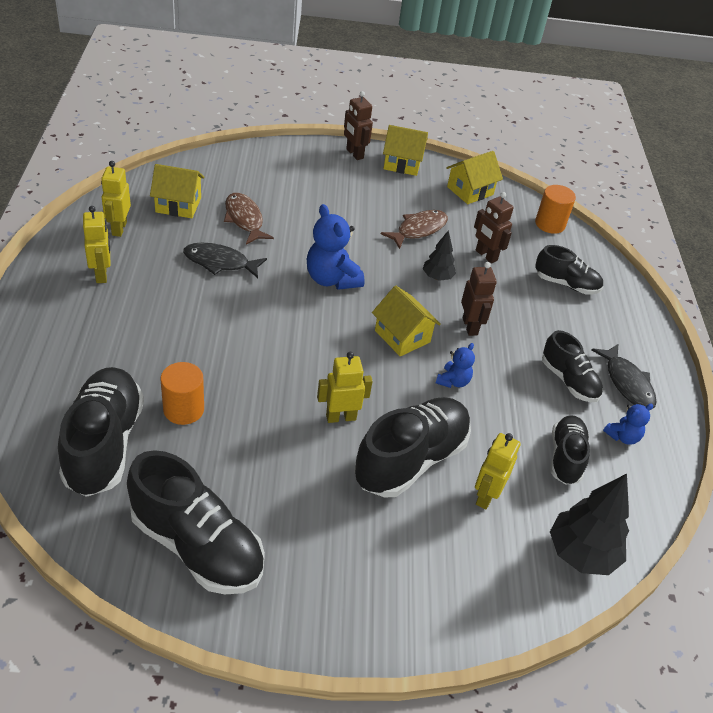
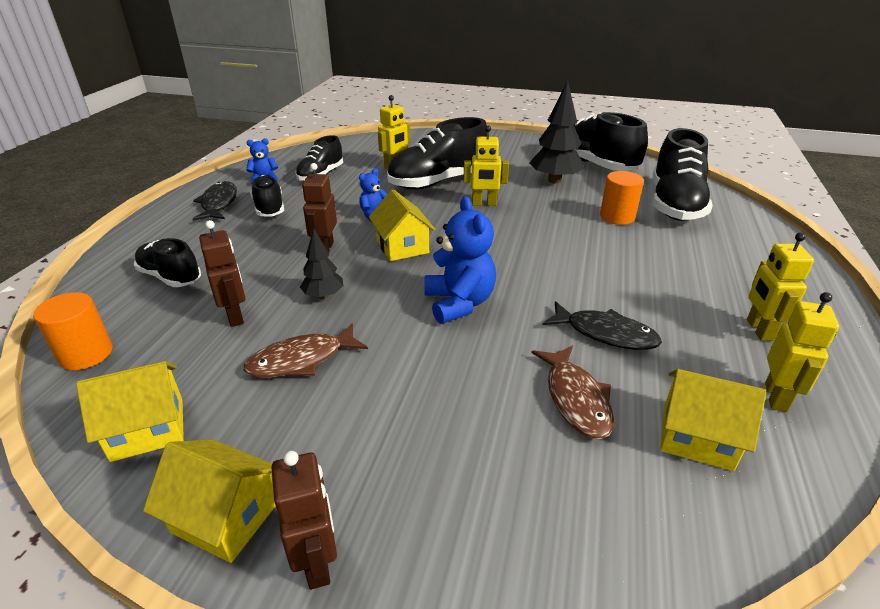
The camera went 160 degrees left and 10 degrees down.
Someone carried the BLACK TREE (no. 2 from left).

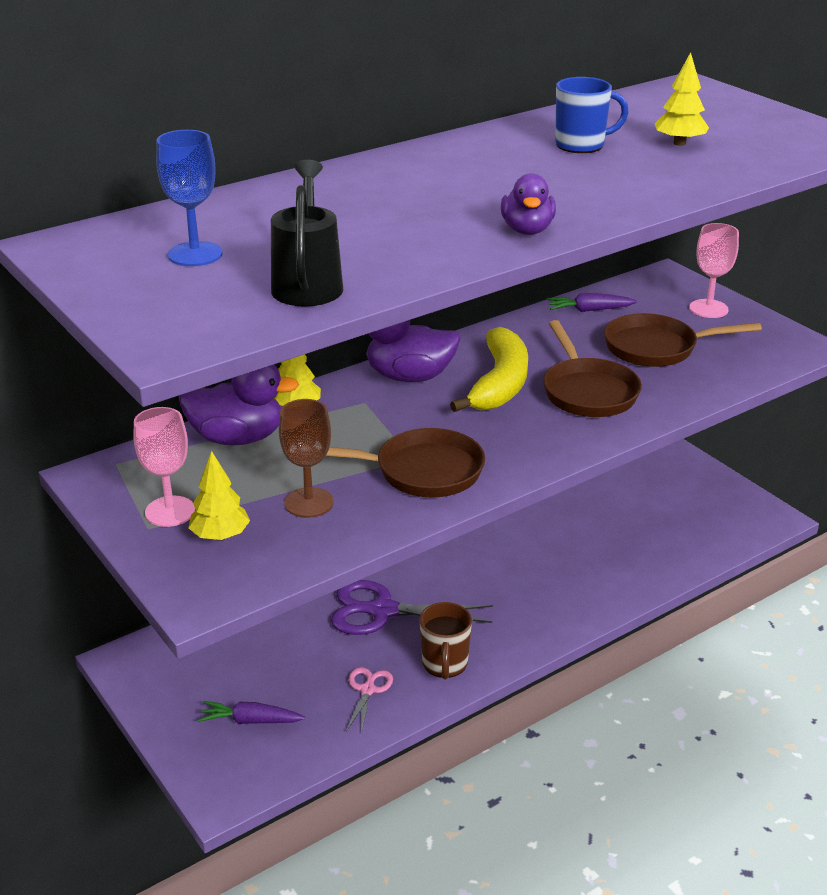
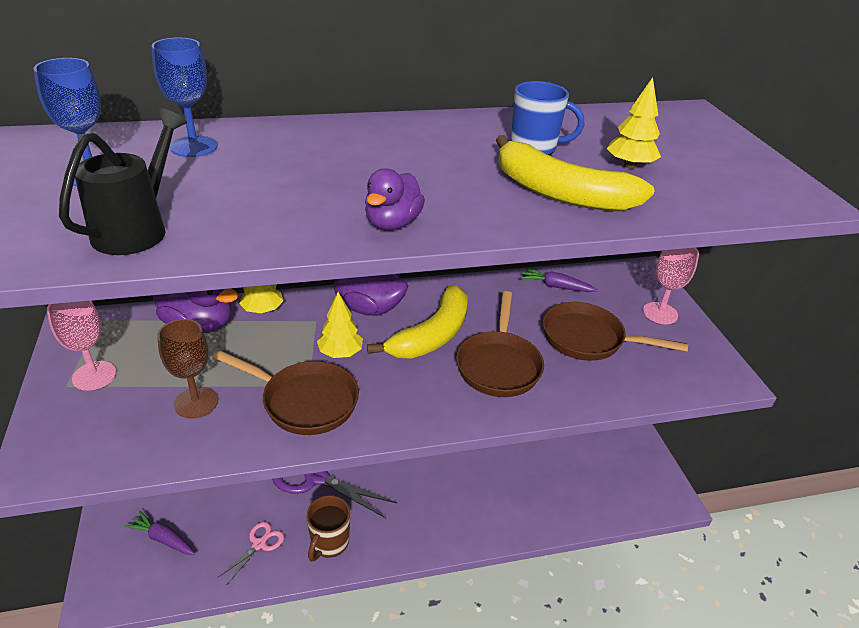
The camera went 20 degrees right and 5 degrees up.
Someone put down the BLUE GOBLET (no. 2 from left).
Someone carried the YELLOW TREE (no. 1 from left in the first image).
Someone put down the YELLOW BANANA (no. 2 from left).

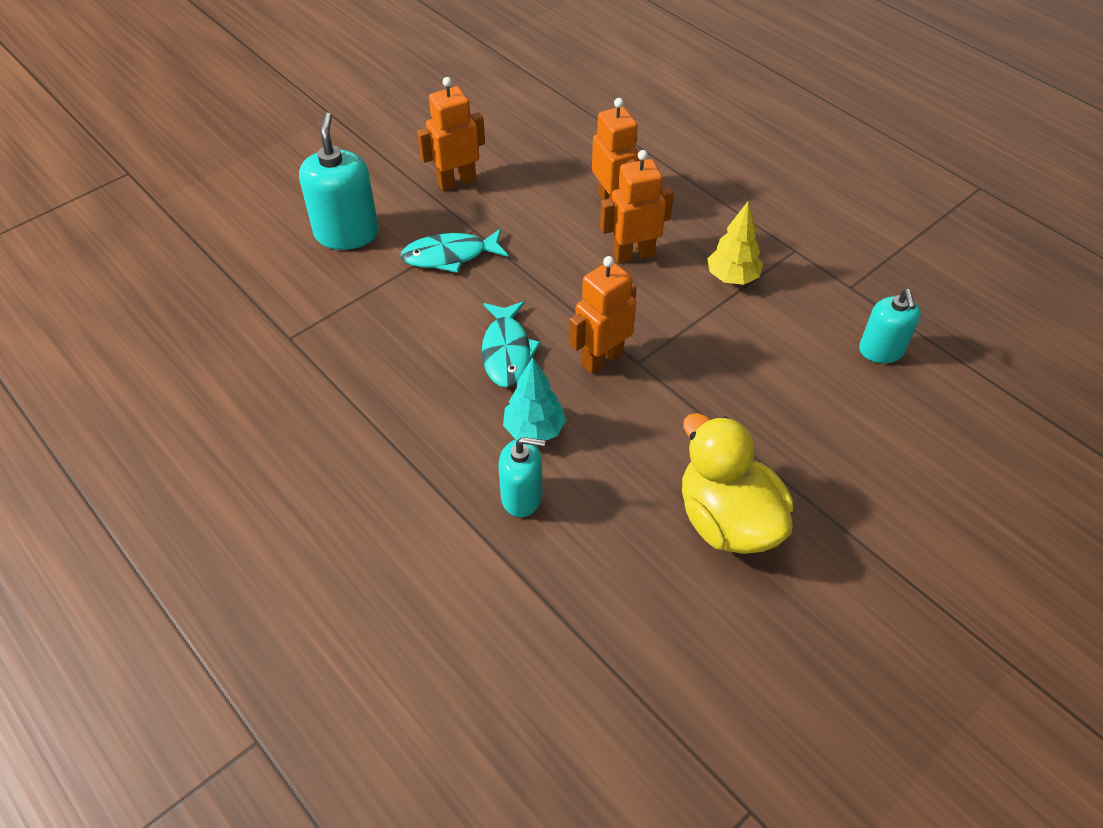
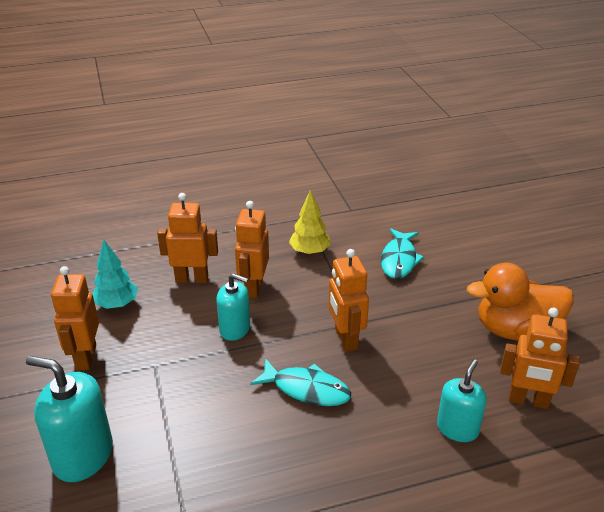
The camera went 65 degrees left and 15 degrees down.
Someone carried the TURQUOISE TREE.
Someone carried the TURQUOISE SOAP DISPENSER (no. 3 from left in the first image).
Someone carried the TURQUOISE FISH (no. 1 from left in the first image).
Someone repainted the YELLOW DUCK, which became the ORANGE DUCK.
Someone put down the ORANGE ROBOT (no. 5 from left).

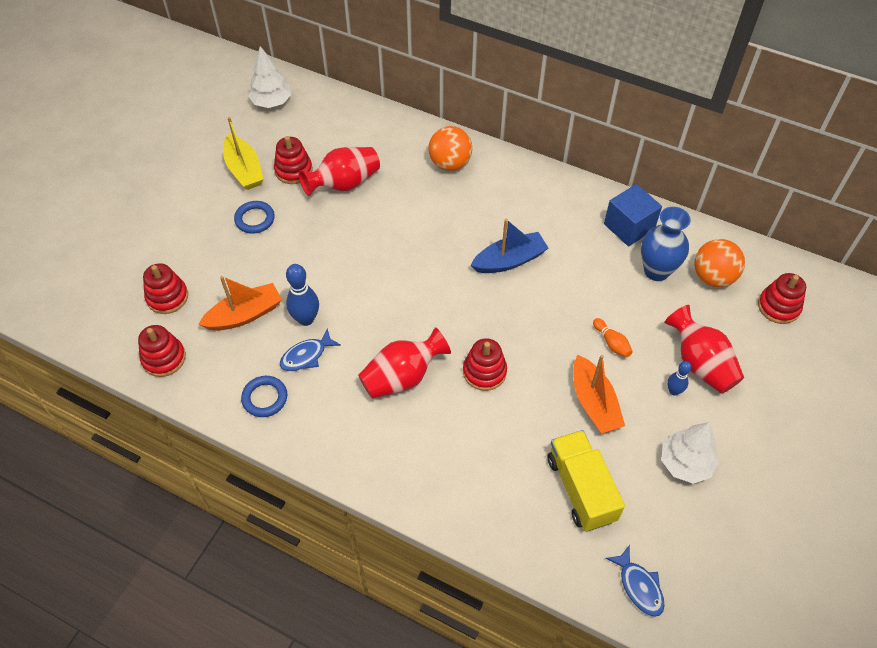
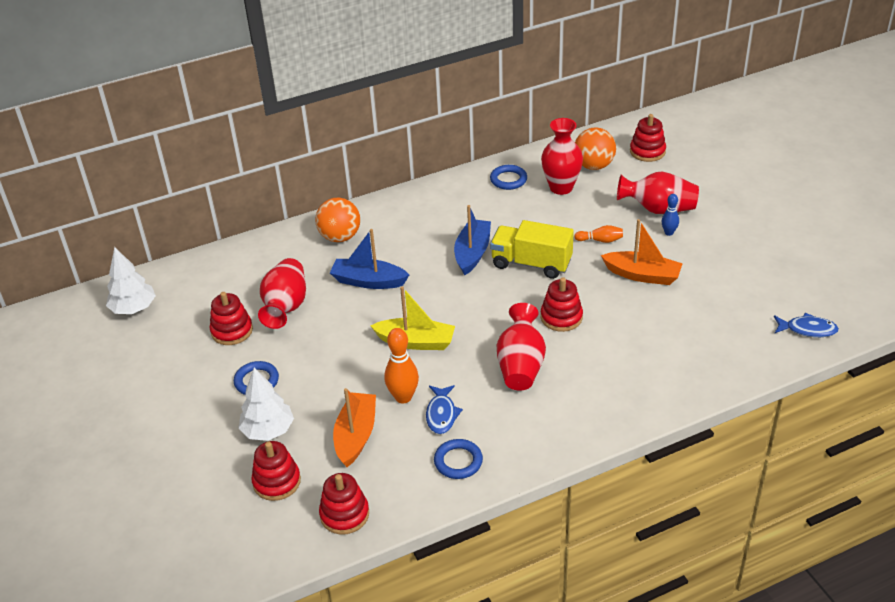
The camera went 50 degrees left and 15 degrees down.
Someone carried the WHITE TREE (no. 2 from left).
Someone put down the BLUE BOAT (no. 1 from left).
Someone carried the YELLOW BOAT.
Someone repainted the BLUE BOWLING PIN (no. 1 from left), which became the ORANGE BOWLING PIN (no. 1 from left).
Someone swapped the BLUE CUBE for the BLUE RING (no. 3 from left).
Someone carried the YELLOW TRUCK.
Someone repainted the BLUE VASE, which became the RED VASE (no. 3 from left).

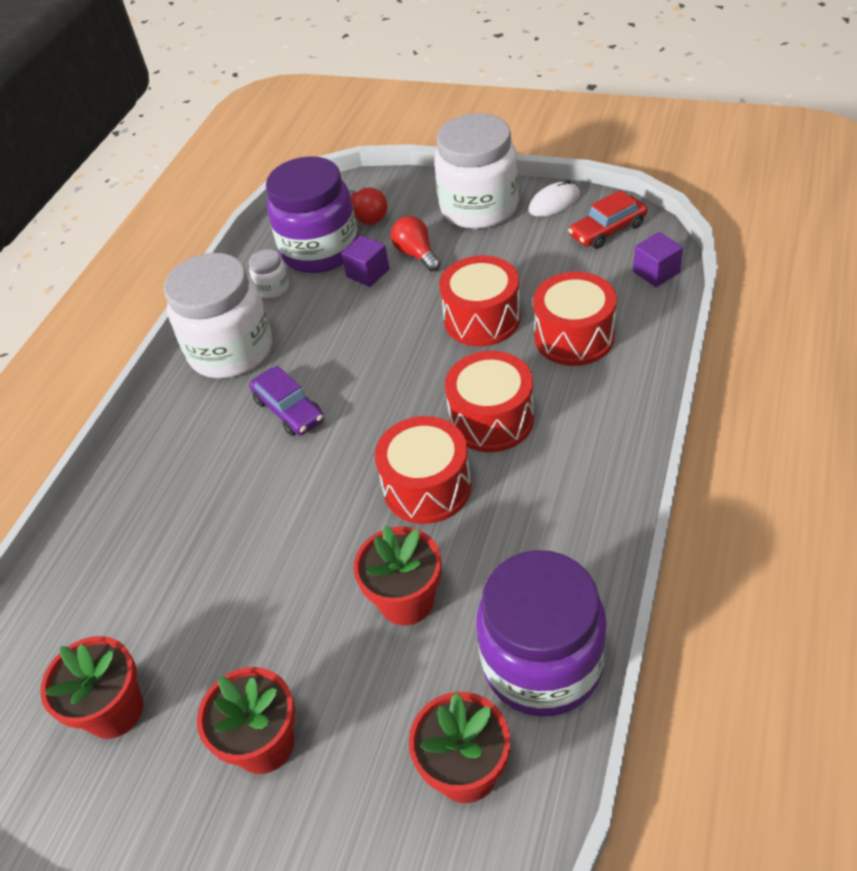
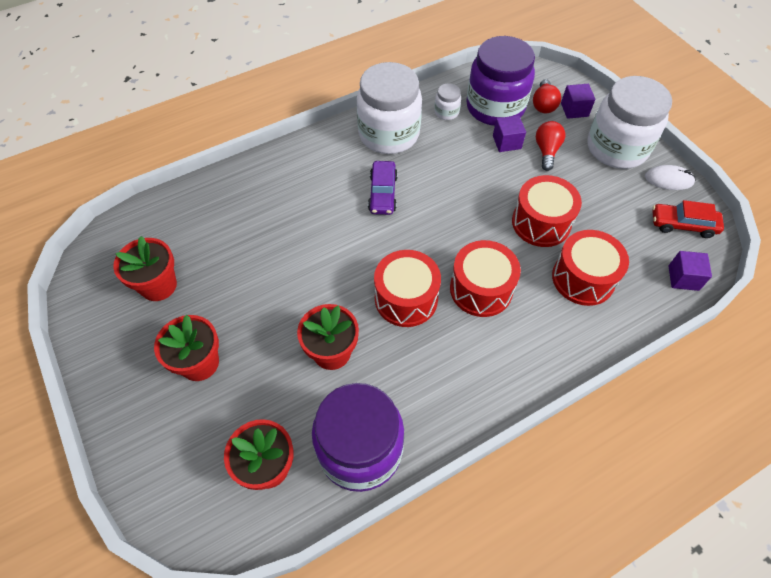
The camera went 35 degrees right and 10 degrees up.
Someone put down the PURPLE CUBE (no. 2 from left).

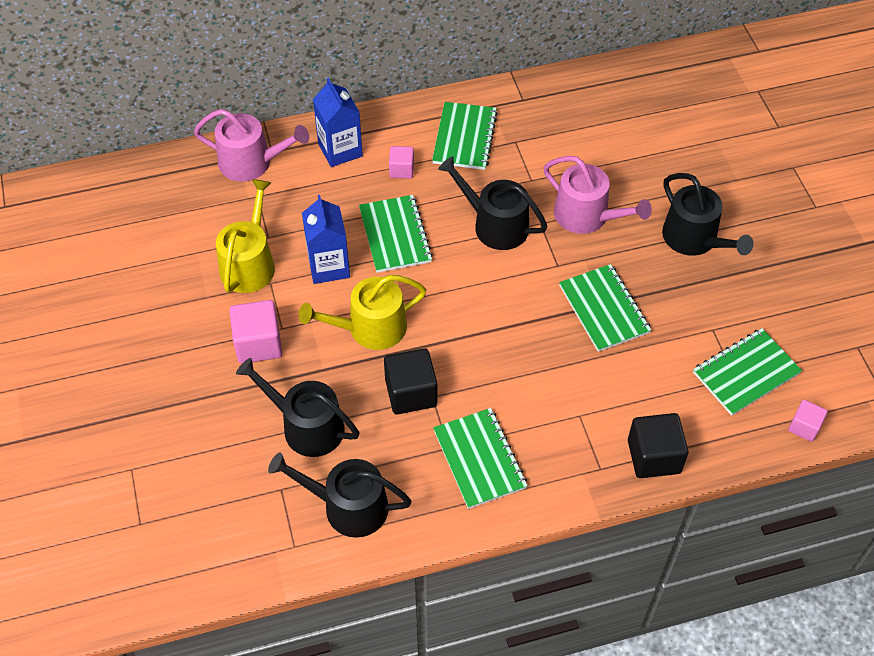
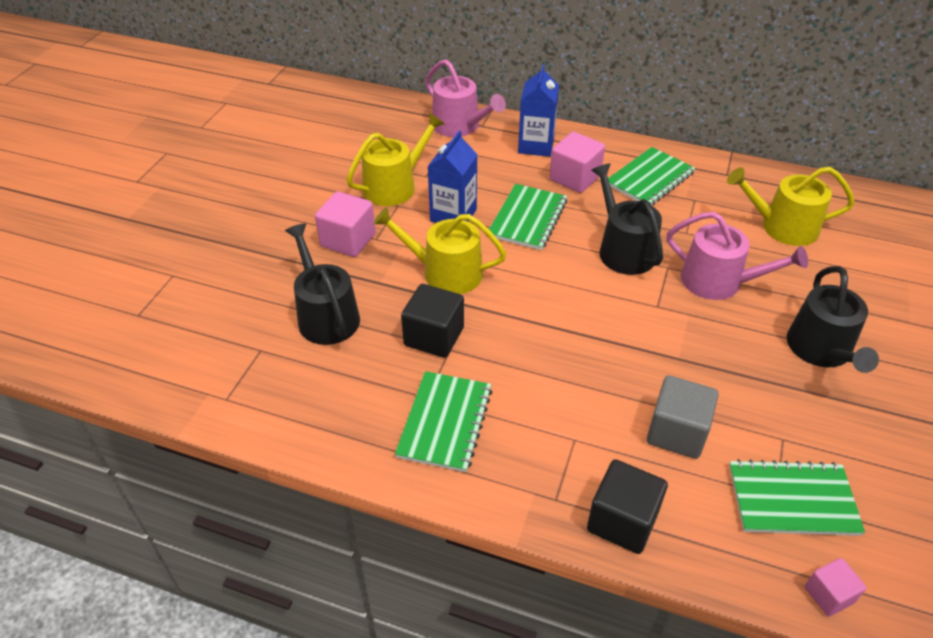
The camera went 35 degrees right and 10 degrees down.
Someone scaled the PINK CUBE (no. 2 from left) by 1.71.
Someone put down the GREY CUBE.
Someone rotated the PINK WATERING CAN (no. 2 from left) by 45 degrees counterclockwise.
Someone put down the YELLOW WATERING CAN (no. 3 from left).
Someone took away the BLACK WATERING CAN (no. 2 from left).
Someone took away the GREEN NOTEBOOK (no. 4 from left).

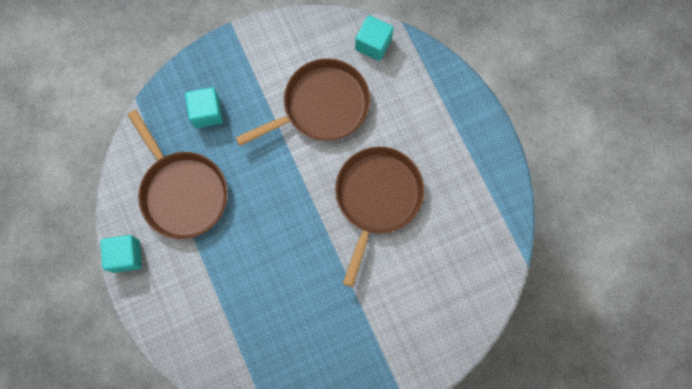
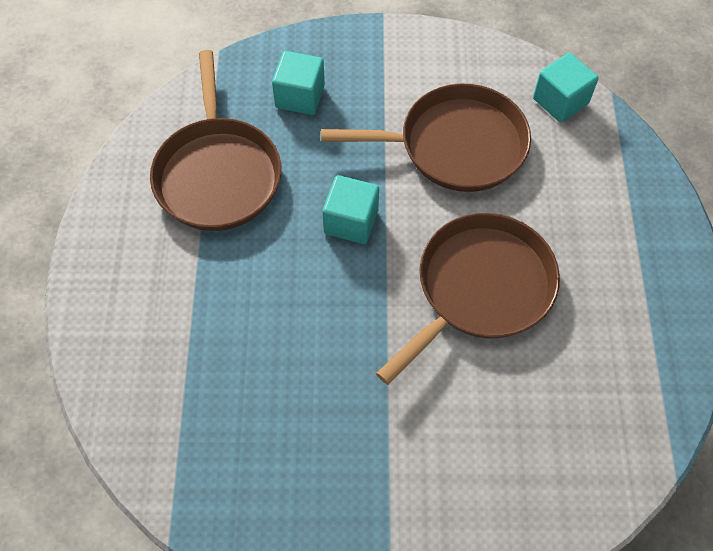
The camera went 25 degrees right and 15 degrees down.
Someone carried the TURQUOISE CUBE (no. 1 from left in the first image).

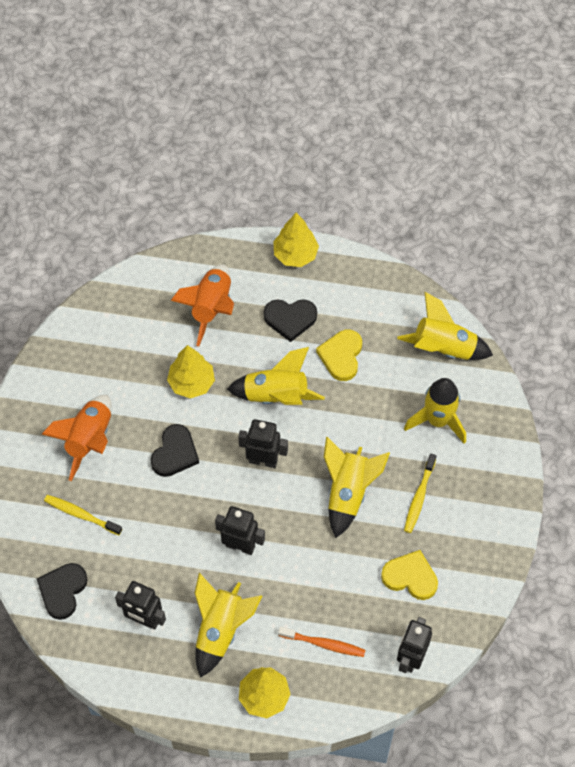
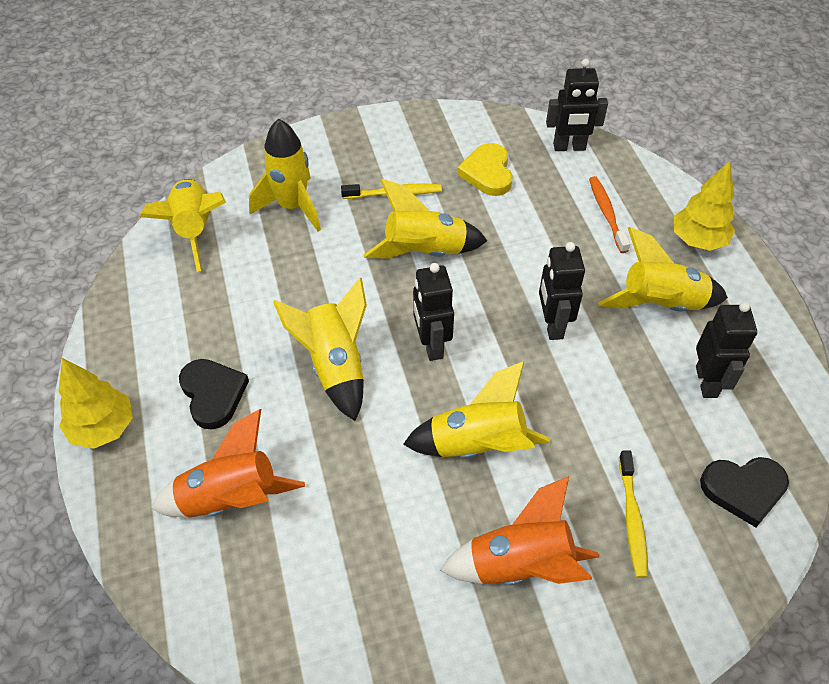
The camera went 115 degrees left and 10 degrees down.
Someone swapped the BLACK HEART (no. 2 from left) for the YELLOW ROCKET (no. 5 from left).
Someone took away the YELLOW TREE (no. 1 from left).
Someone took away the YELLOW HEART (no. 1 from left).

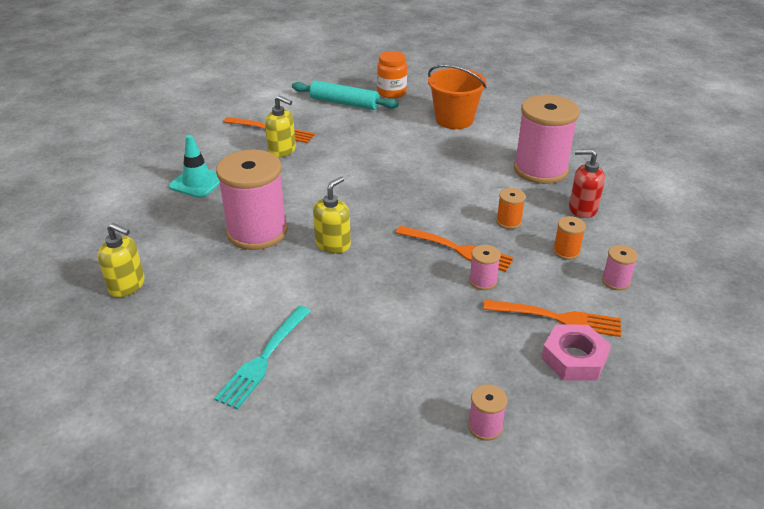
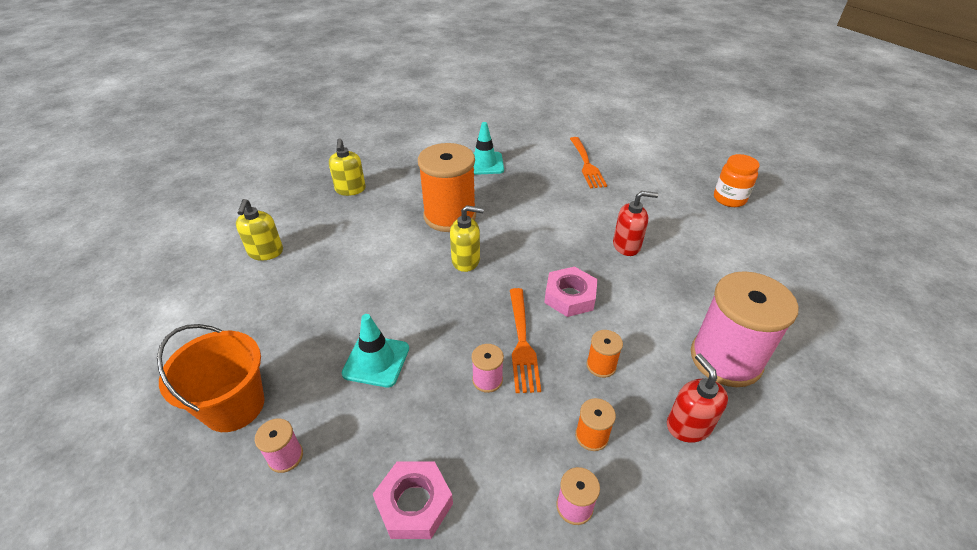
The camera went 60 degrees right and 5 degrees up.
Someone carried the ORANGE BUCKET.
Someone carried the YELLOW SOAP DISPENSER (no. 2 from left in the first image).
Someone put down the TURQUOISE TRAFFIC CONE (no. 1 from left).
Someone repainted the PINK SPOOL (no. 1 from left), which became the ORANGE SPOOL (no. 1 from left).
Someone put down the PINK NUT (no. 2 from left).
Someone put down the RED SOAP DISPENSER (no. 1 from left).
Someone took away the TURQUOISE FORK.
Someone took away the TURQUOISE ROLLING PIN.
Someone took away the ORANGE FORK (no. 3 from left).

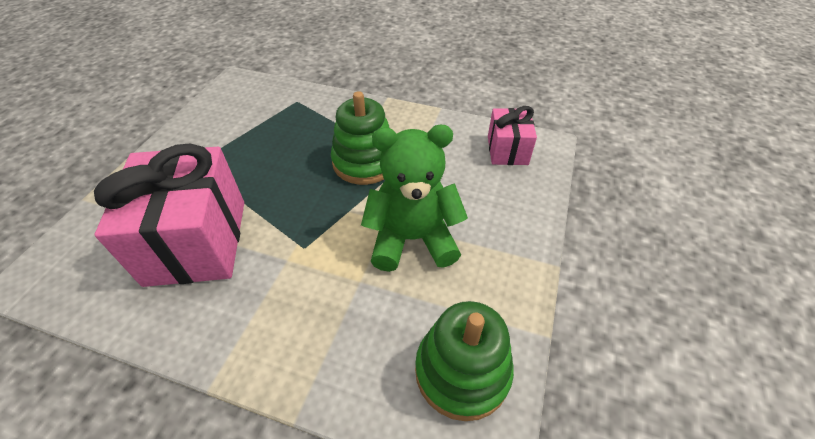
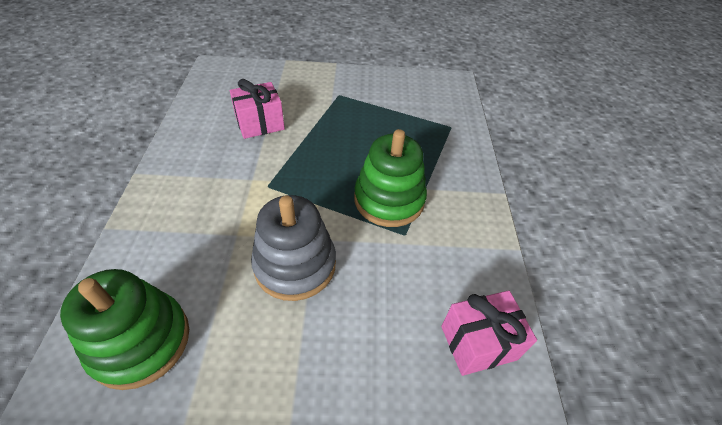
The camera went 70 degrees right and 0 degrees up.
Someone scaled the PINK GIFT (no. 1 from left) by 0.53.
Someone swapped the GREEN TEDDY BEAR for the GREY STACKING TOY.

